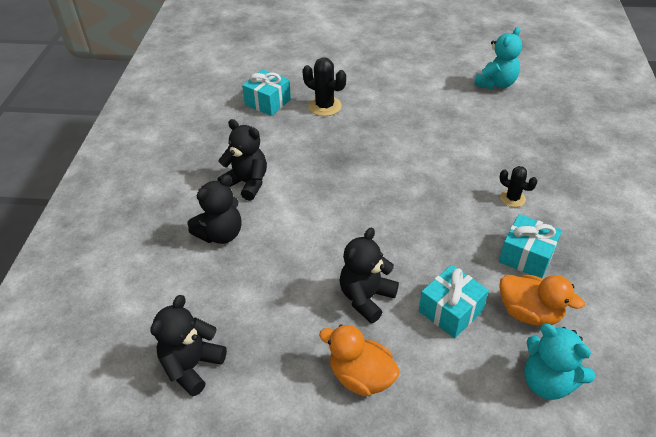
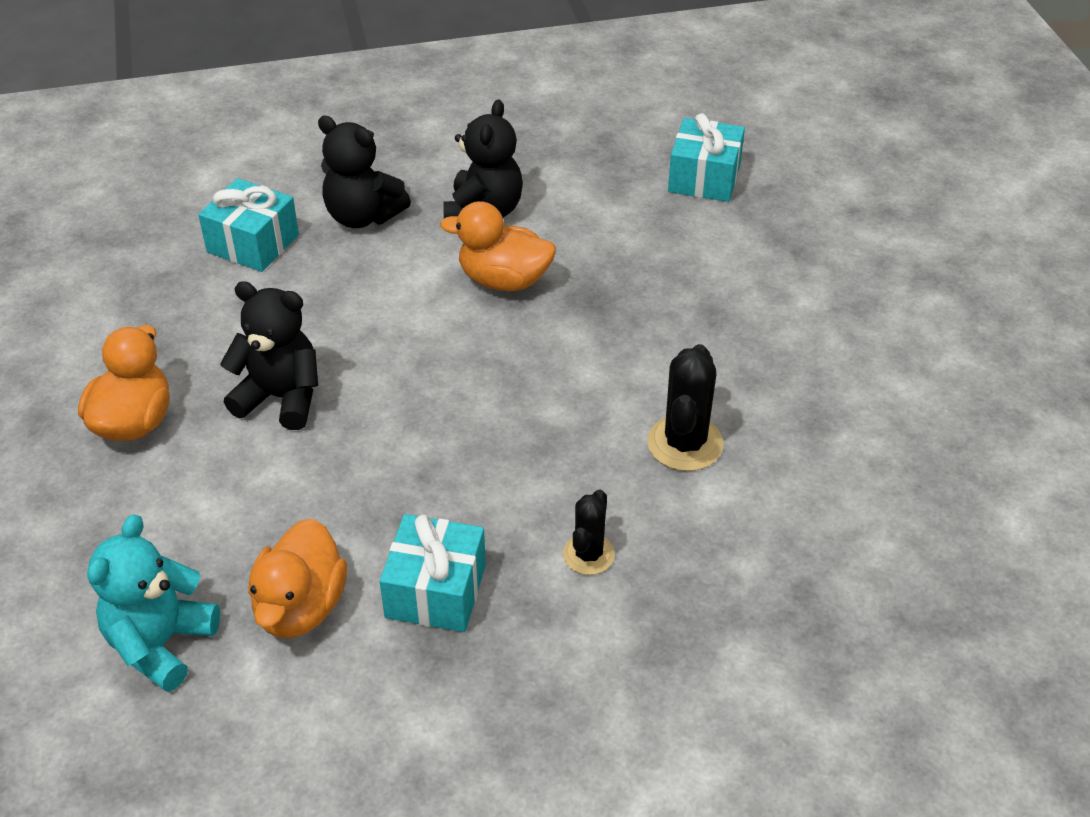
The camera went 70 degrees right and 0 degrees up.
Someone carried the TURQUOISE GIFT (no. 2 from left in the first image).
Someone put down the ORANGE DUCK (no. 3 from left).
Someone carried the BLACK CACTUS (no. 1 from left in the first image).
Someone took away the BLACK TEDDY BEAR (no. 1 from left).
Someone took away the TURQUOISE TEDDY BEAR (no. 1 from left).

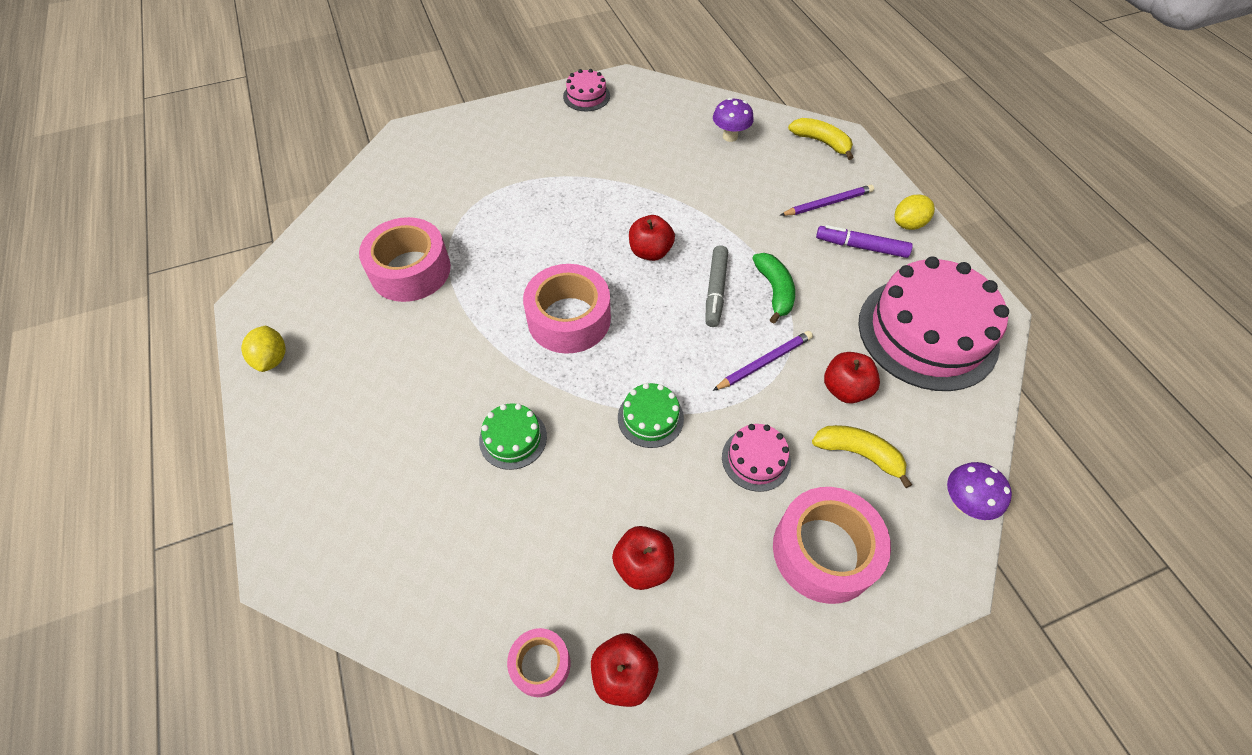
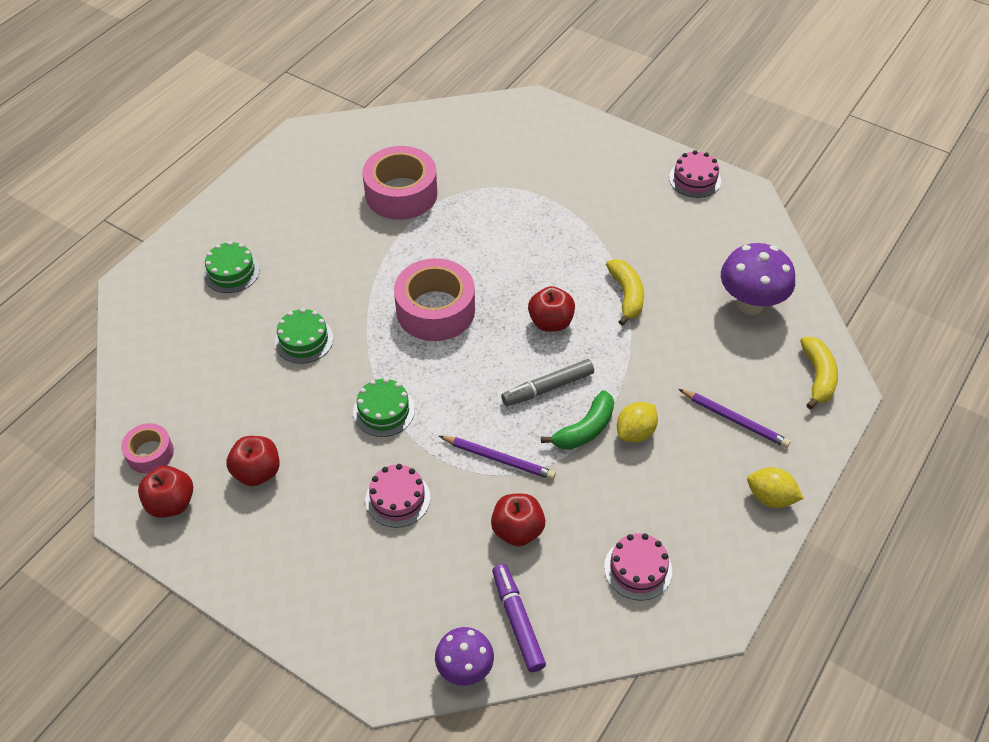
The camera went 55 degrees right and 5 degrees down.
Someone put down the GREEN CAKE (no. 1 from left).
Someone carried the PURPLE MARKER.
Someone scaled the PINK CAKE (no. 3 from left in the first image) by 0.45.
Someone carried the YELLOW BANANA (no. 2 from left in the first image).
Someone carried the YELLOW LEMON (no. 1 from left).
Someone scaled the PURPLE MUSHROOM (no. 1 from left in the first image) by 1.57.
Someone took away the PINK TAPE (no. 4 from left).

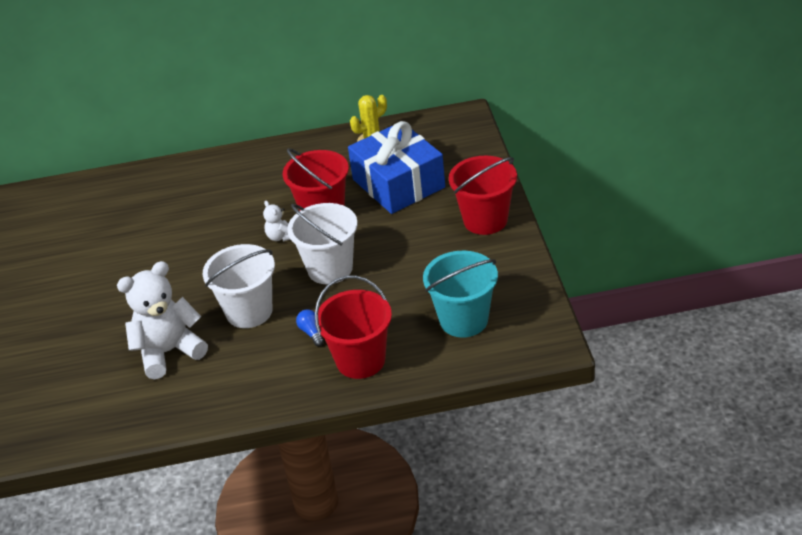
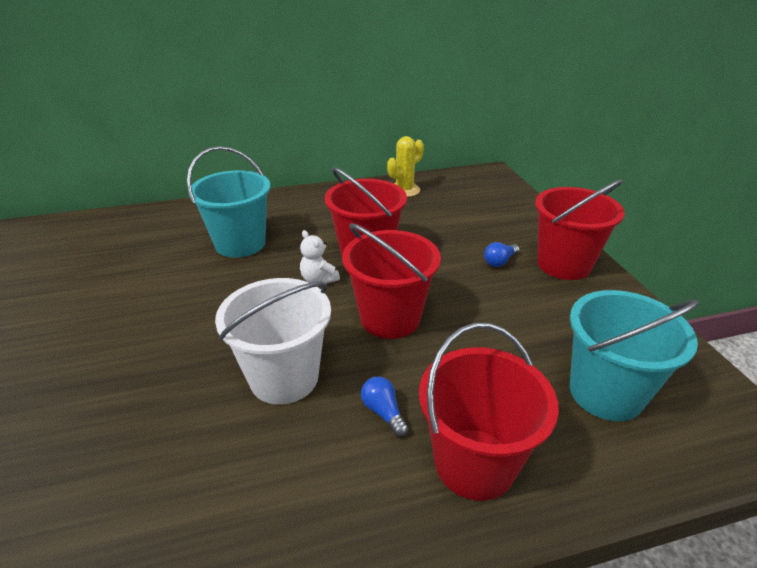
The camera went 10 degrees left and 5 degrees down.
Someone put down the TURQUOISE BUCKET (no. 1 from left).
Someone repainted the WHITE BUCKET (no. 2 from left), which became the RED BUCKET (no. 2 from left).
Someone put down the BLUE LIGHT BULB (no. 2 from left).
Someone took away the WHITE TEDDY BEAR (no. 1 from left).
Someone took away the BLUE GIFT.

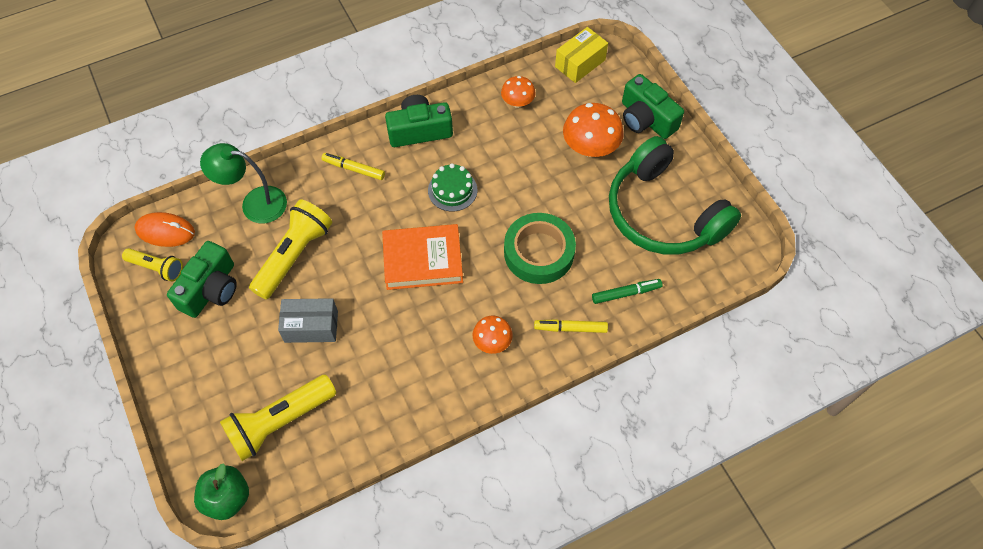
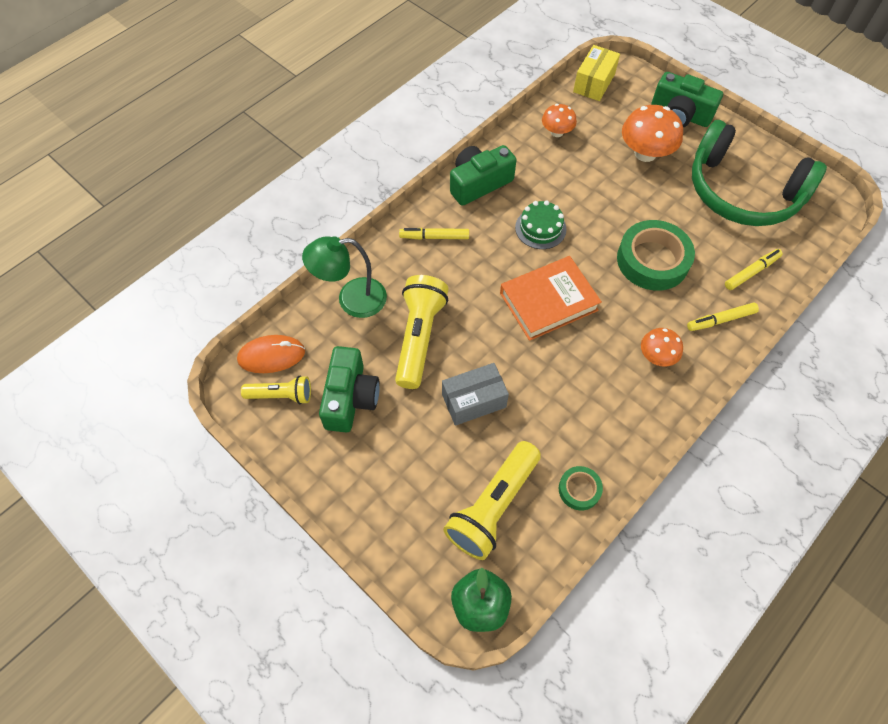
The camera went 20 degrees left and 0 degrees up.
Someone put down the GREEN TAPE (no. 1 from left).
Someone repainted the GREEN MARKER, which became the YELLOW MARKER (no. 3 from left).

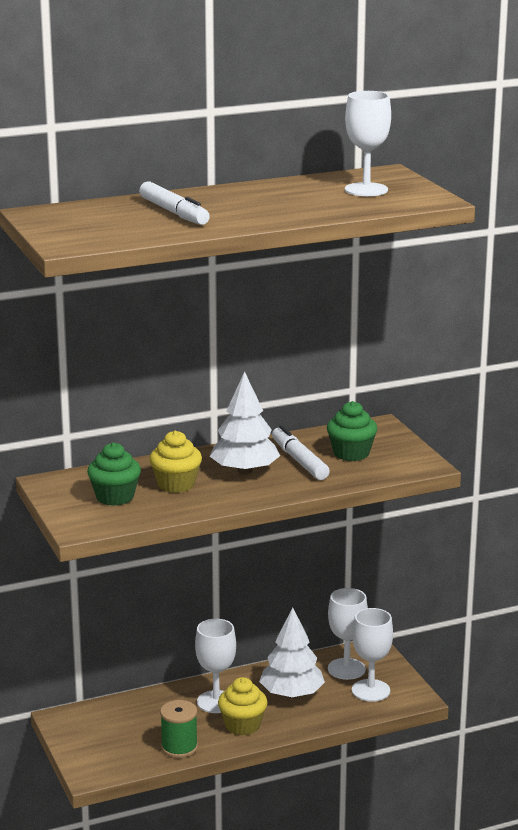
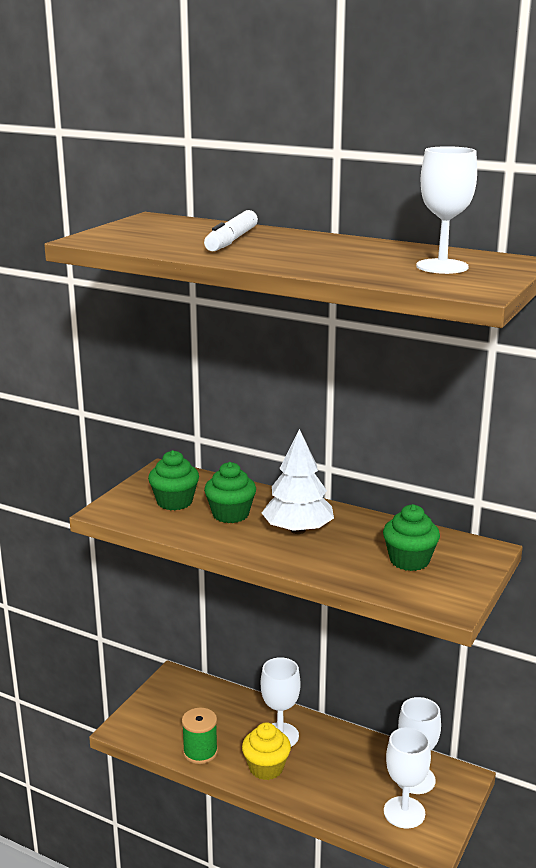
The camera went 50 degrees right and 0 degrees up.
Someone repainted the YELLOW CUPCAKE (no. 1 from left), which became the GREEN CUPCAKE (no. 2 from left).
Someone took away the WHITE TREE (no. 2 from left).
Someone took away the WHITE MARKER (no. 2 from left).

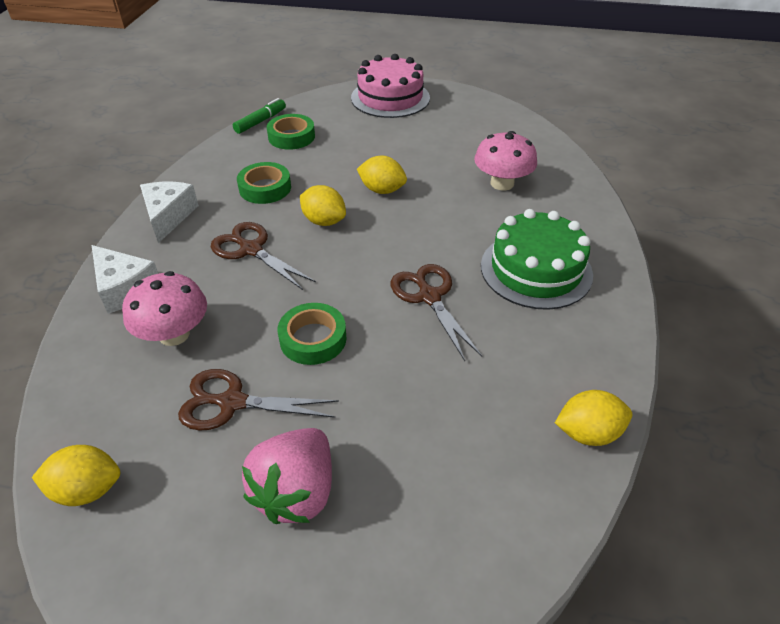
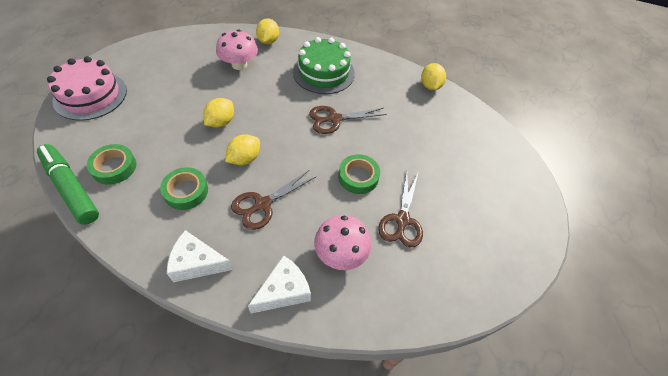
The camera went 85 degrees left and 10 degrees up.
Someone scaled the GREEN MARKER by 1.73.
Someone carried the YELLOW LEMON (no. 1 from left in the first image).
Someone took away the PINK STRAWBERRY.

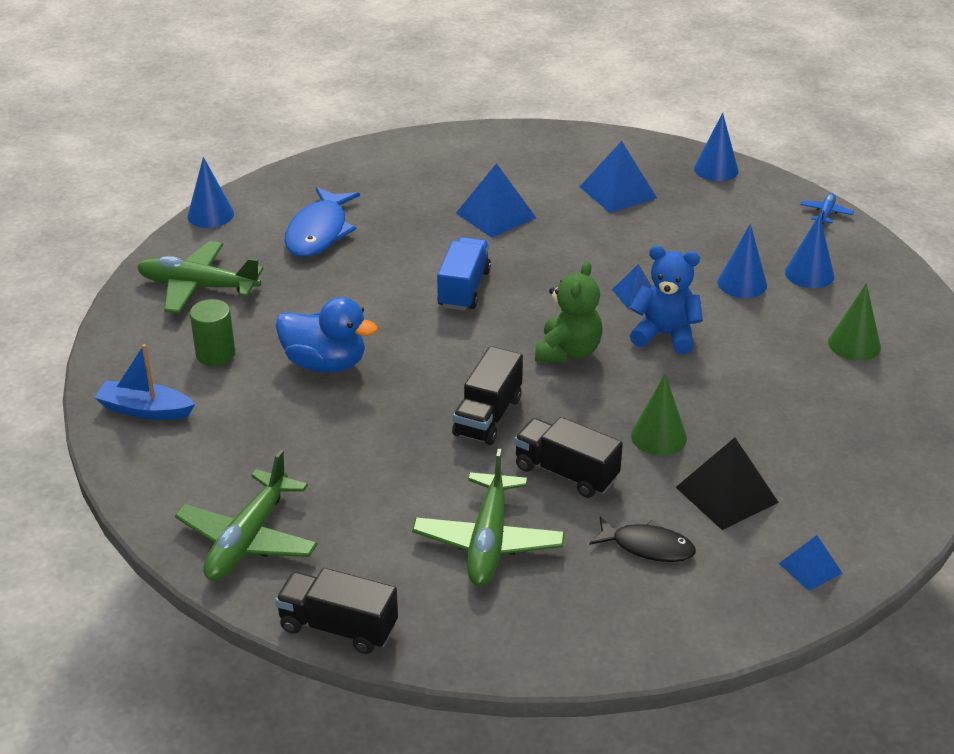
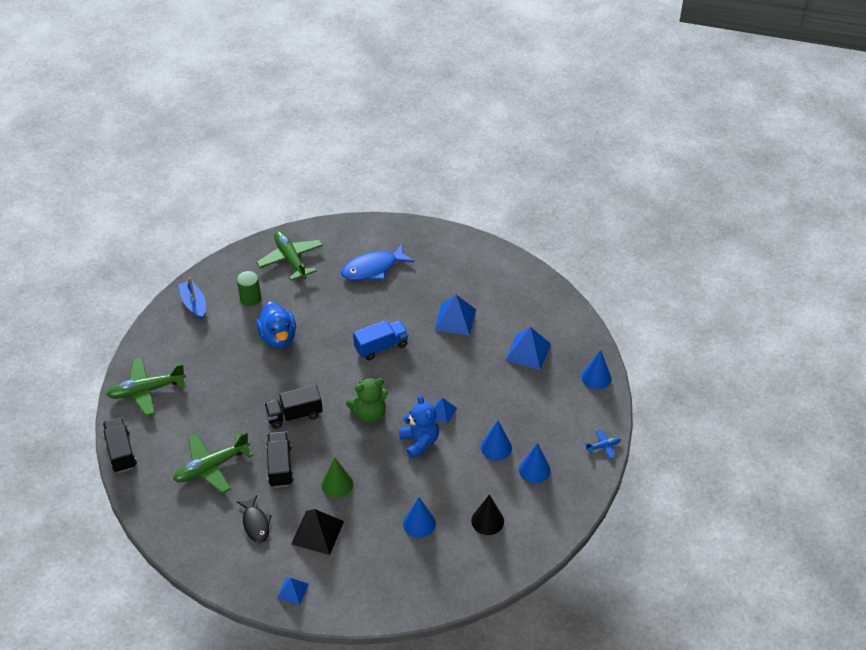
The camera went 50 degrees right and 10 degrees up.
Someone carried the BLUE CONE (no. 1 from left).
Someone repainted the GREEN CONE (no. 2 from left), which became the BLACK CONE.

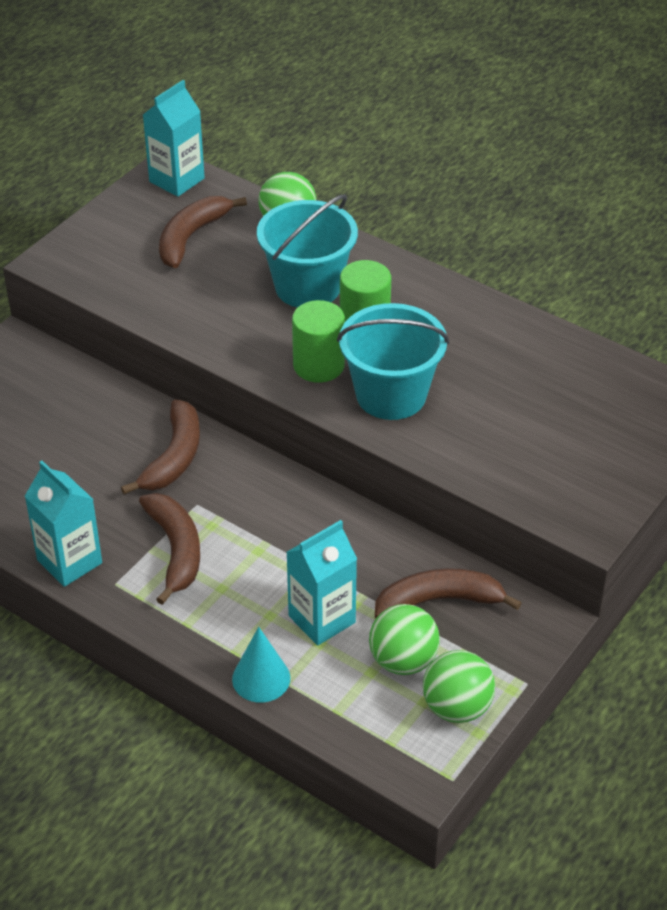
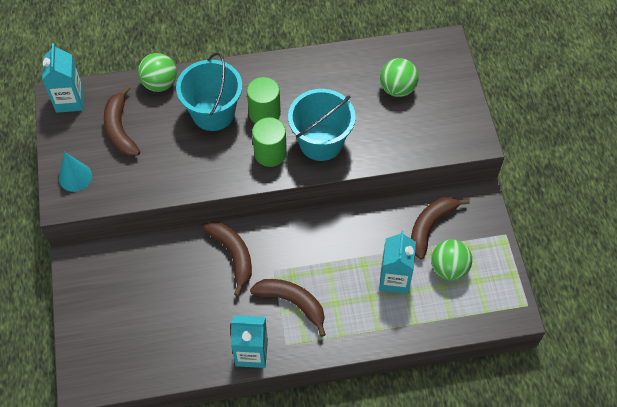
The camera went 45 degrees left and 15 degrees up.
Someone carried the TURQUOISE CONE.
Someone carried the GREEN BALL (no. 3 from left in the first image).

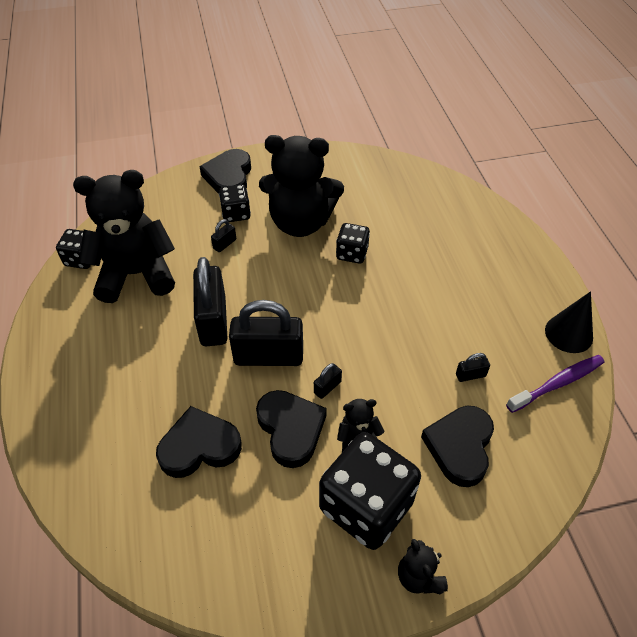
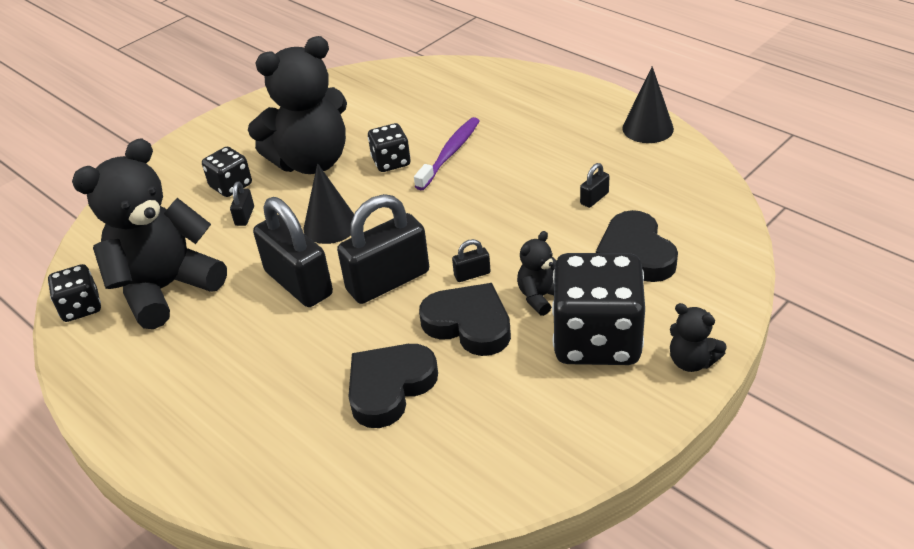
The camera went 30 degrees left and 10 degrees down.
Someone put down the BLACK CONE (no. 1 from left).
Someone carried the PURPLE TOOTHBRUSH.
Someone rotated the BLACK PADLOCK (no. 4 from left) by 60 degrees clockwise.
Someone took away the BLACK HEART (no. 2 from left).

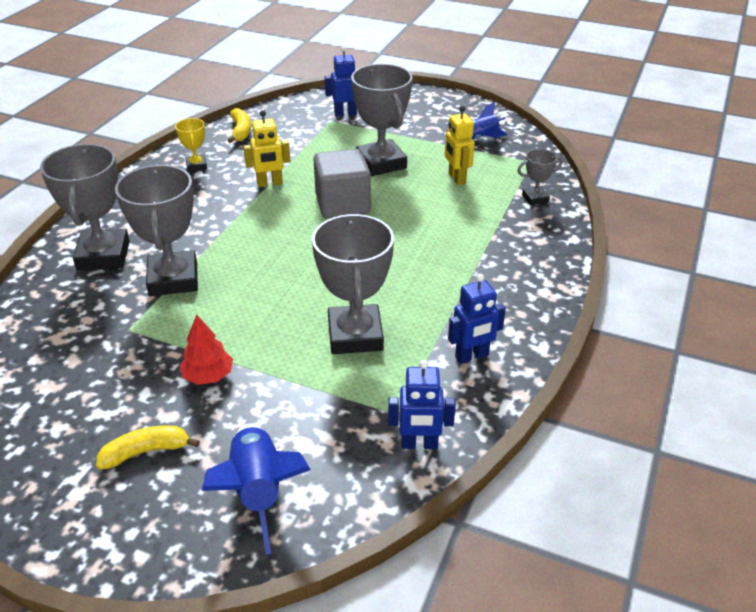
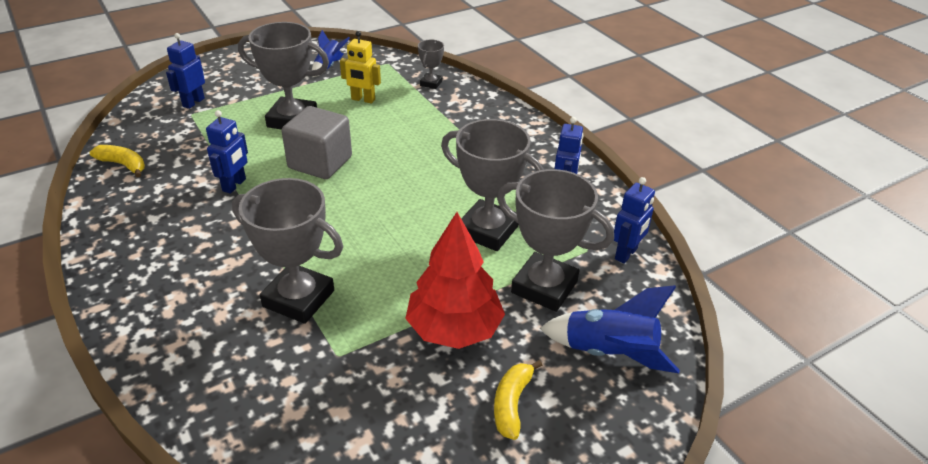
The camera went 55 degrees left and 0 degrees up.
Someone repainted the YELLOW ROBOT (no. 1 from left), which became the BLUE ROBOT (no. 2 from left).
Someone scaled the RED TREE by 1.85.
Someone carried the GREY TROPHY (no. 1 from left in the first image).
Someone took away the YELLOW TROPHY.

